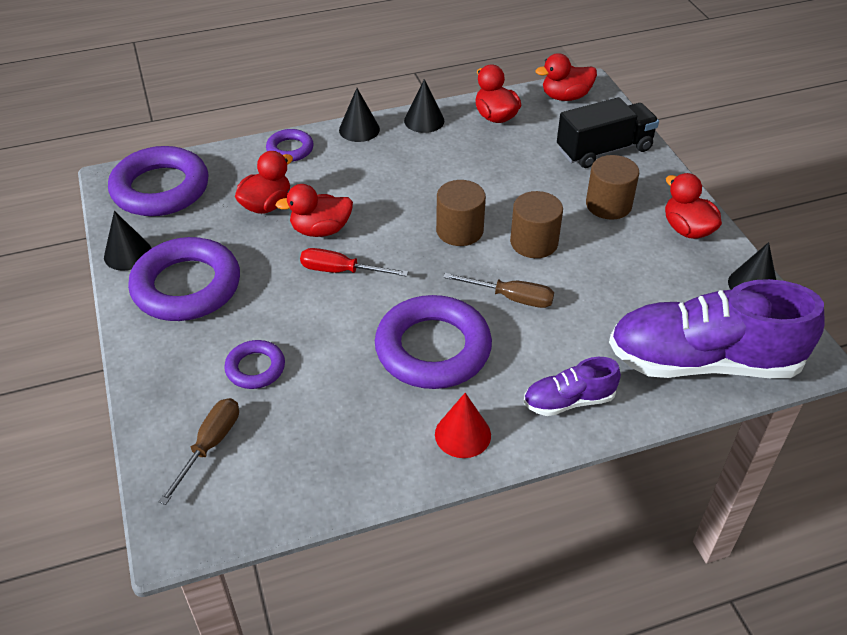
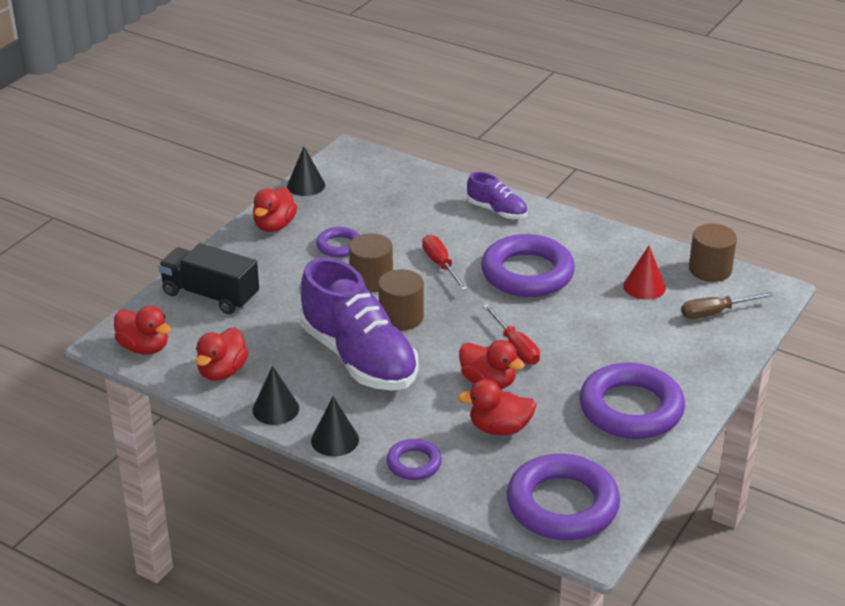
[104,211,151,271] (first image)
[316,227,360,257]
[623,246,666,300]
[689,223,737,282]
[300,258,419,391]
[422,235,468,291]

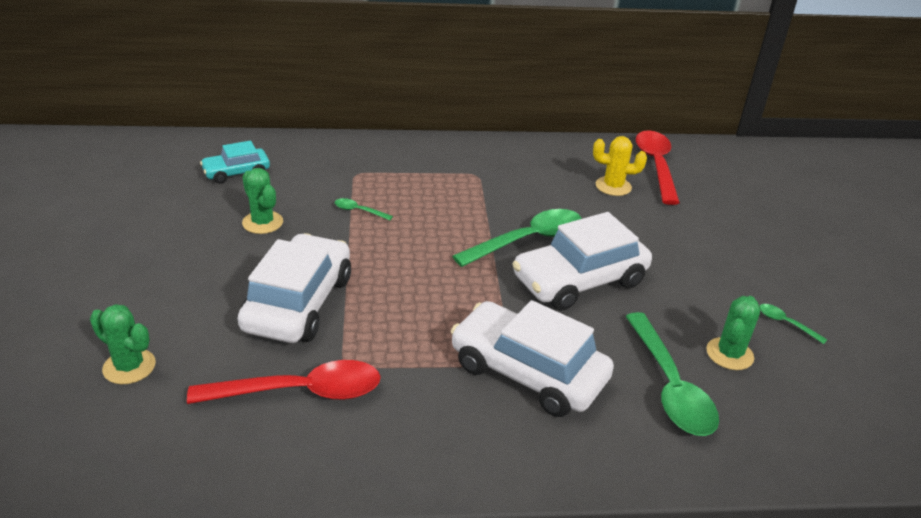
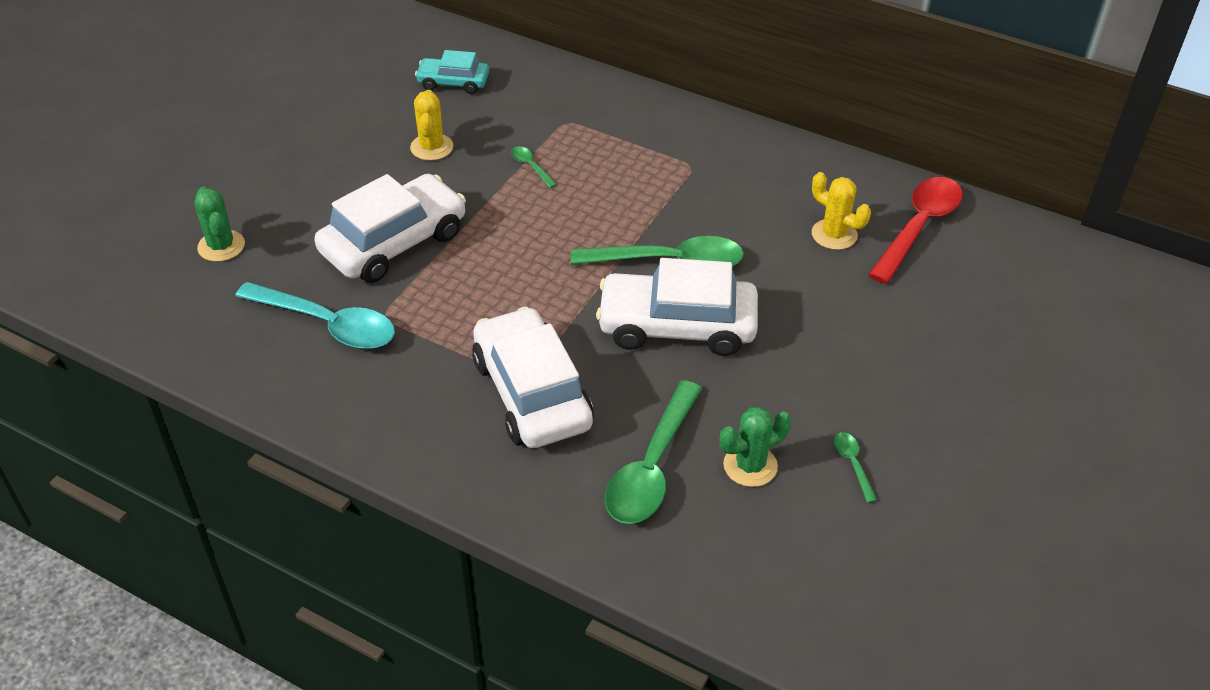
[235,282,395,349]
[410,90,453,161]

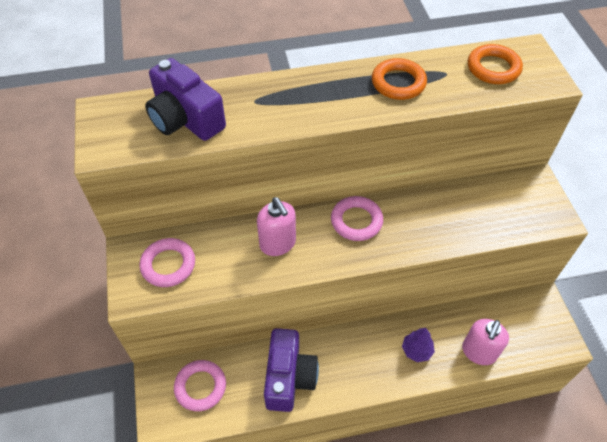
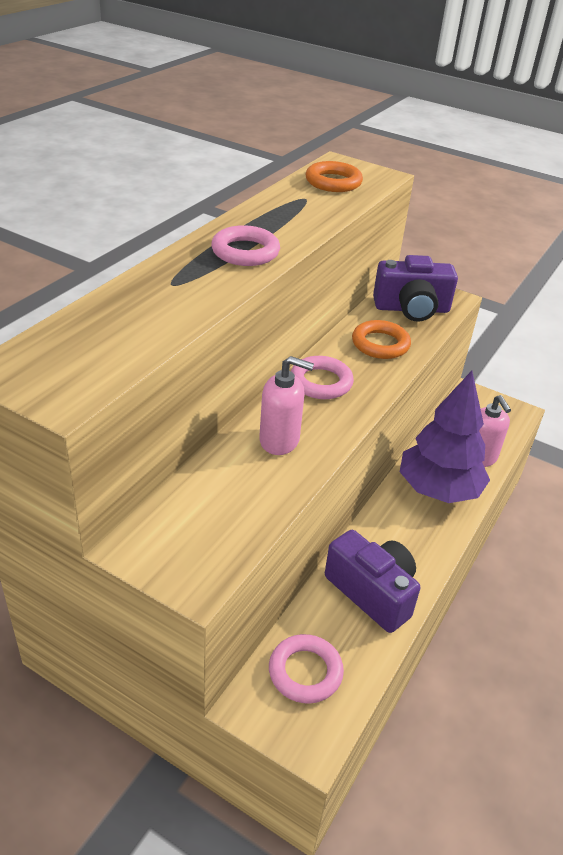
[211,225,280,266]
[373,255,458,322]
[352,320,411,359]
[400,371,490,503]

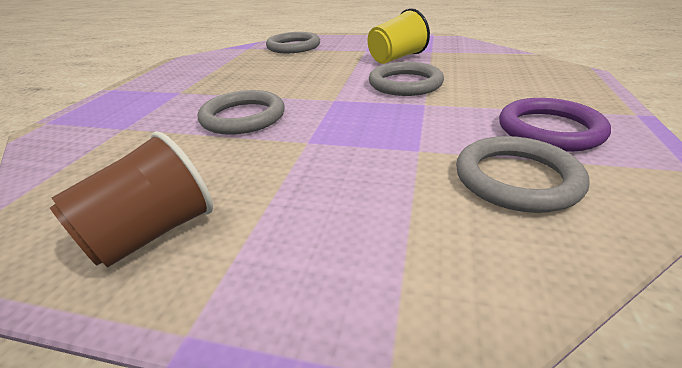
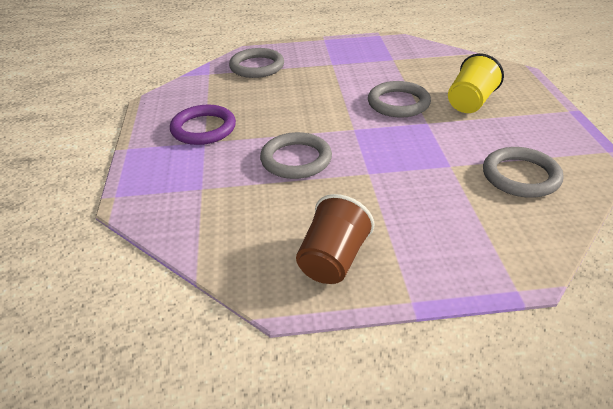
[448,54,504,113]
[170,105,236,145]

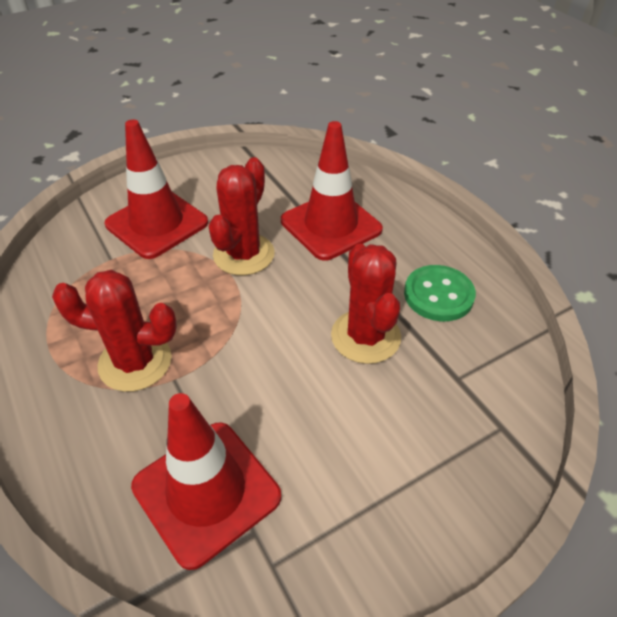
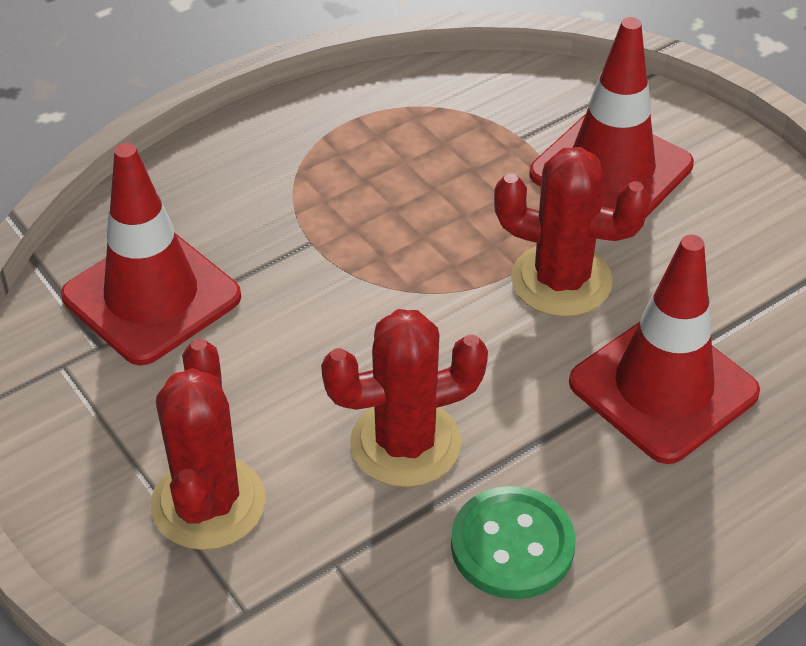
[151,339,266,550]

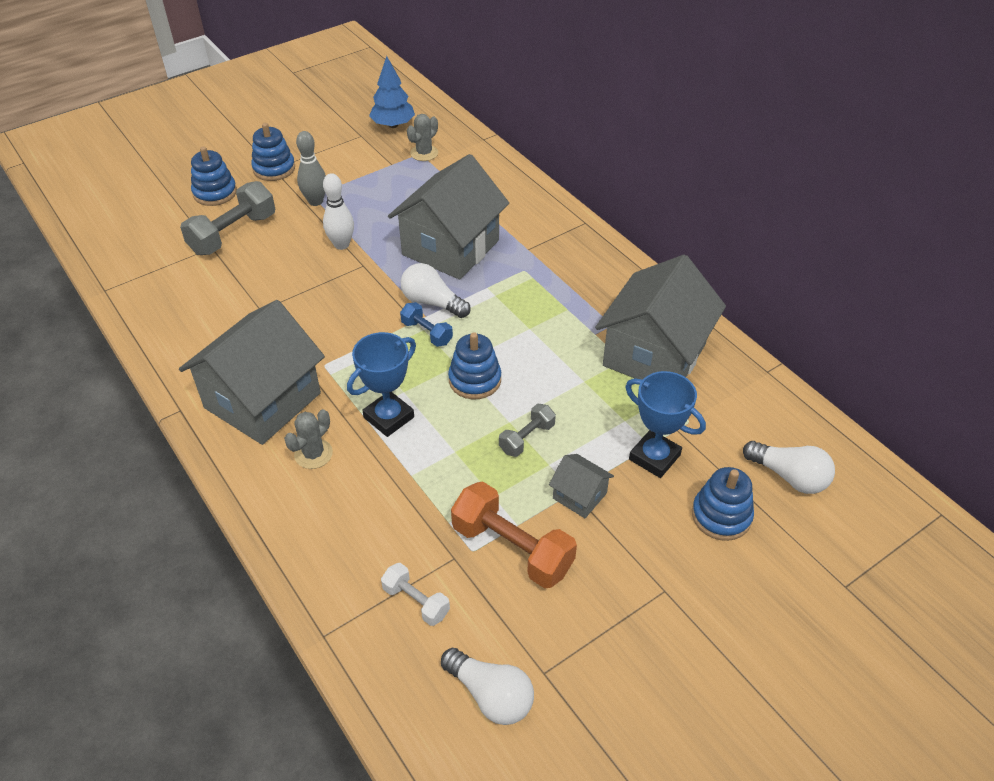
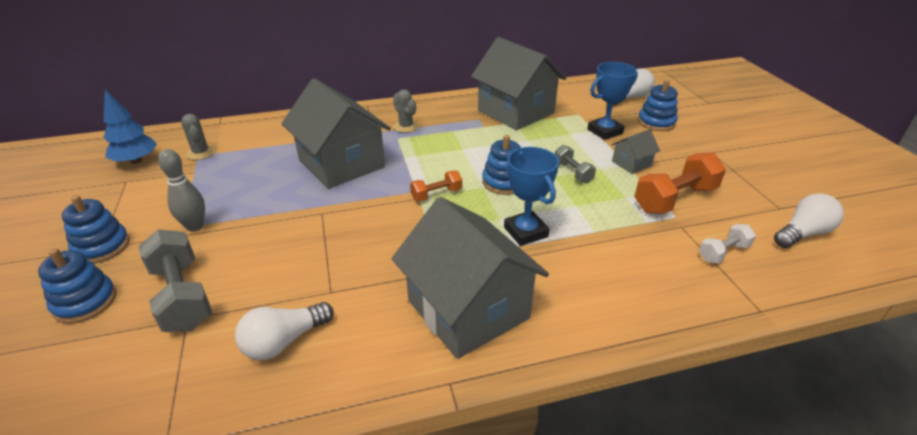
[323,173,354,250] (first image)
[393,89,419,133]
[235,302,334,360]
[410,170,462,201]

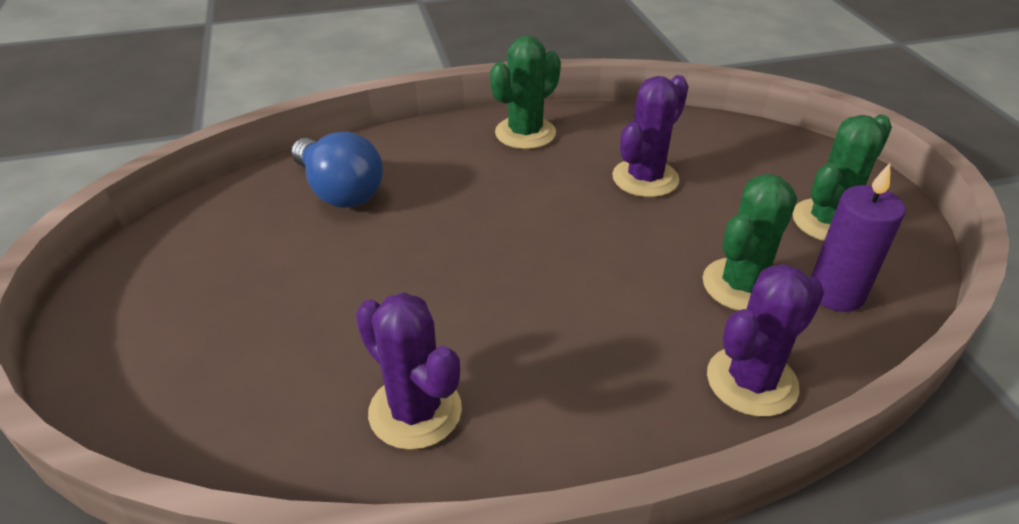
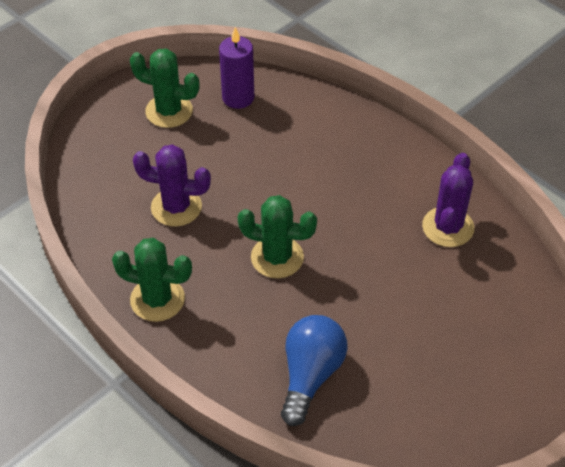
[707,264,824,417] (first image)
[238,195,317,278]

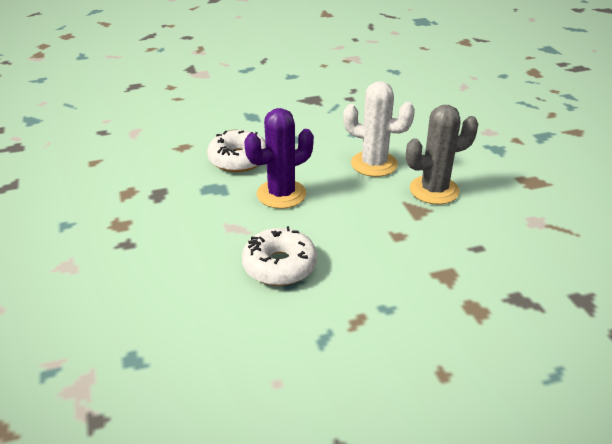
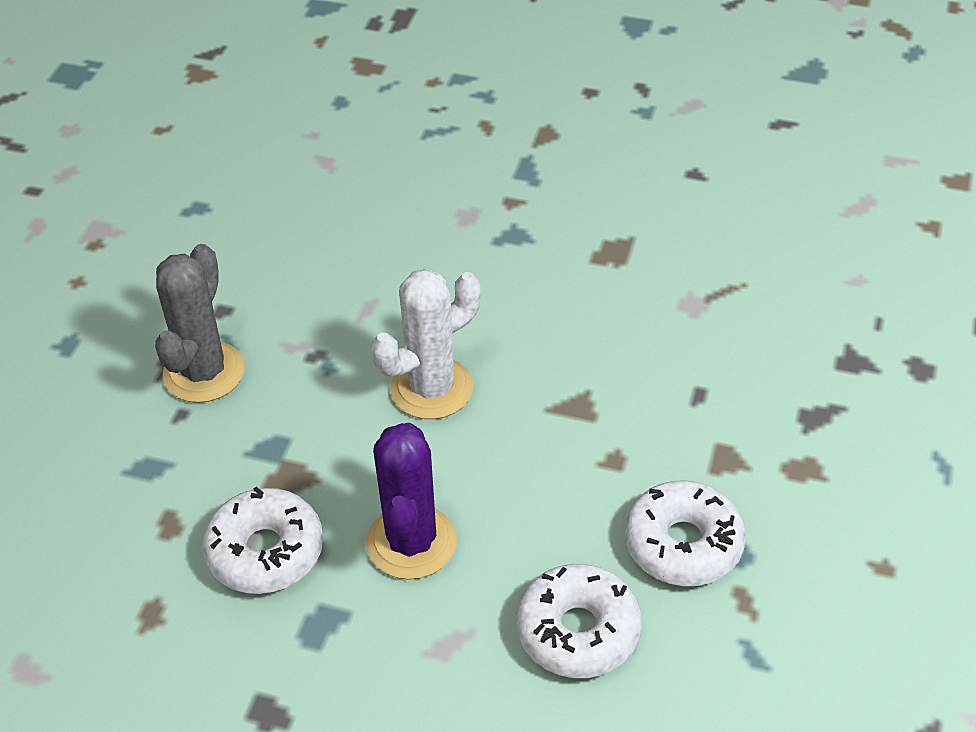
[625,481,746,586]
[155,244,245,403]

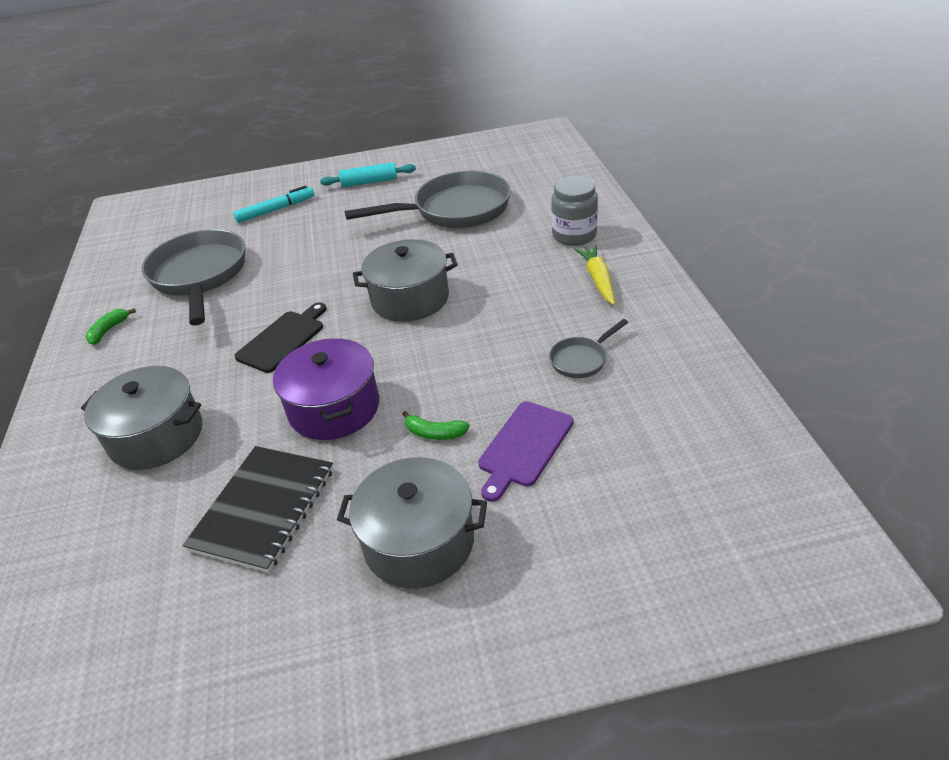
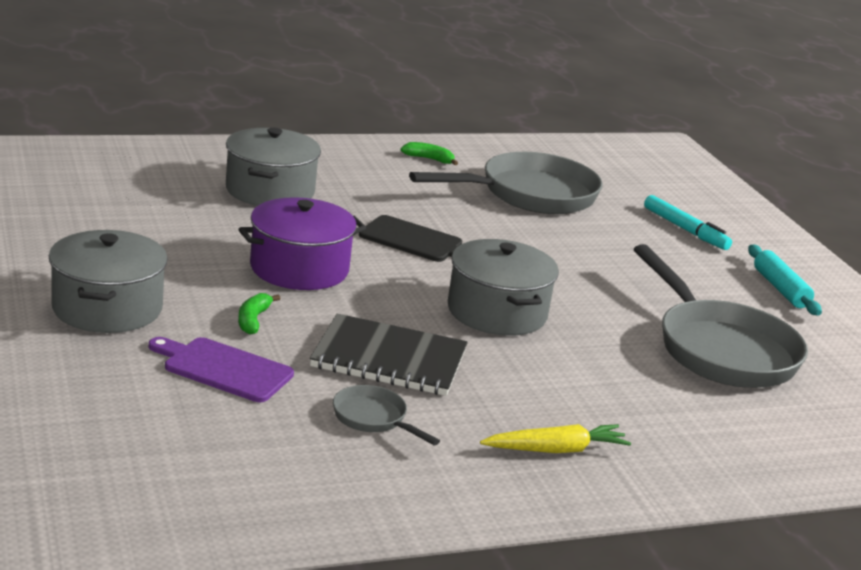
[551,176,598,246] (first image)
[310,313,468,396]

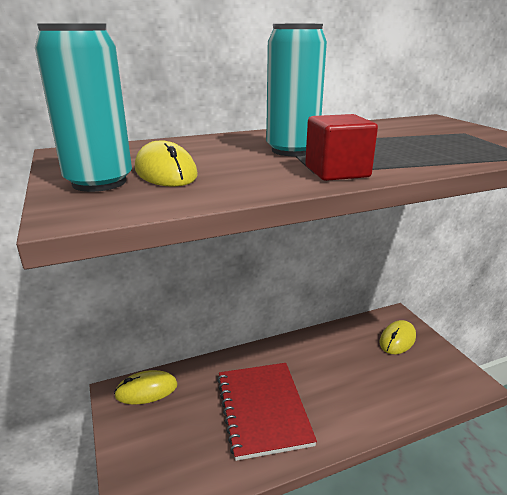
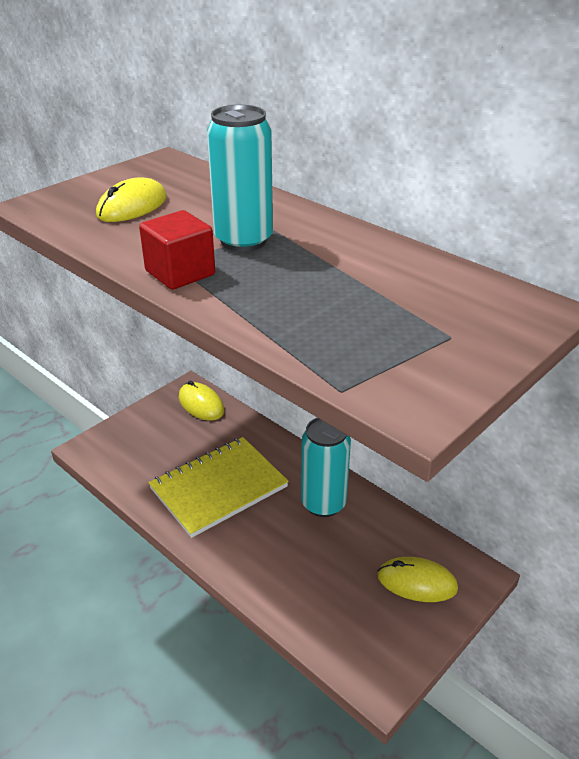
[301,418,351,517]
[149,437,289,538]

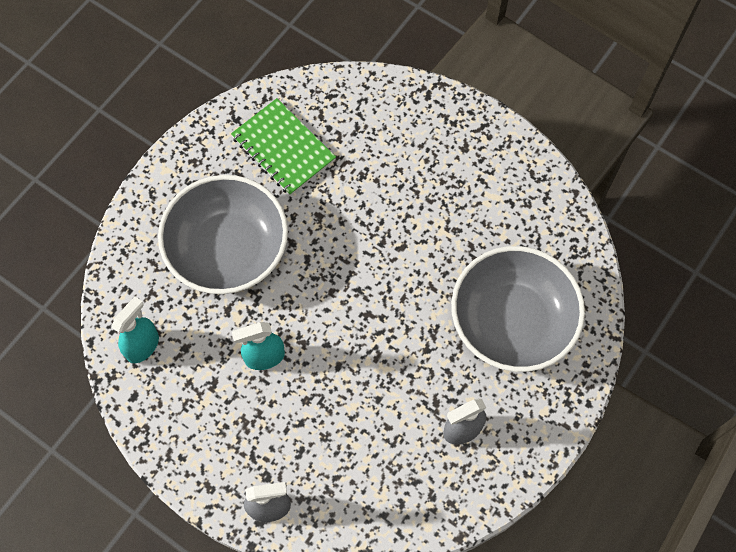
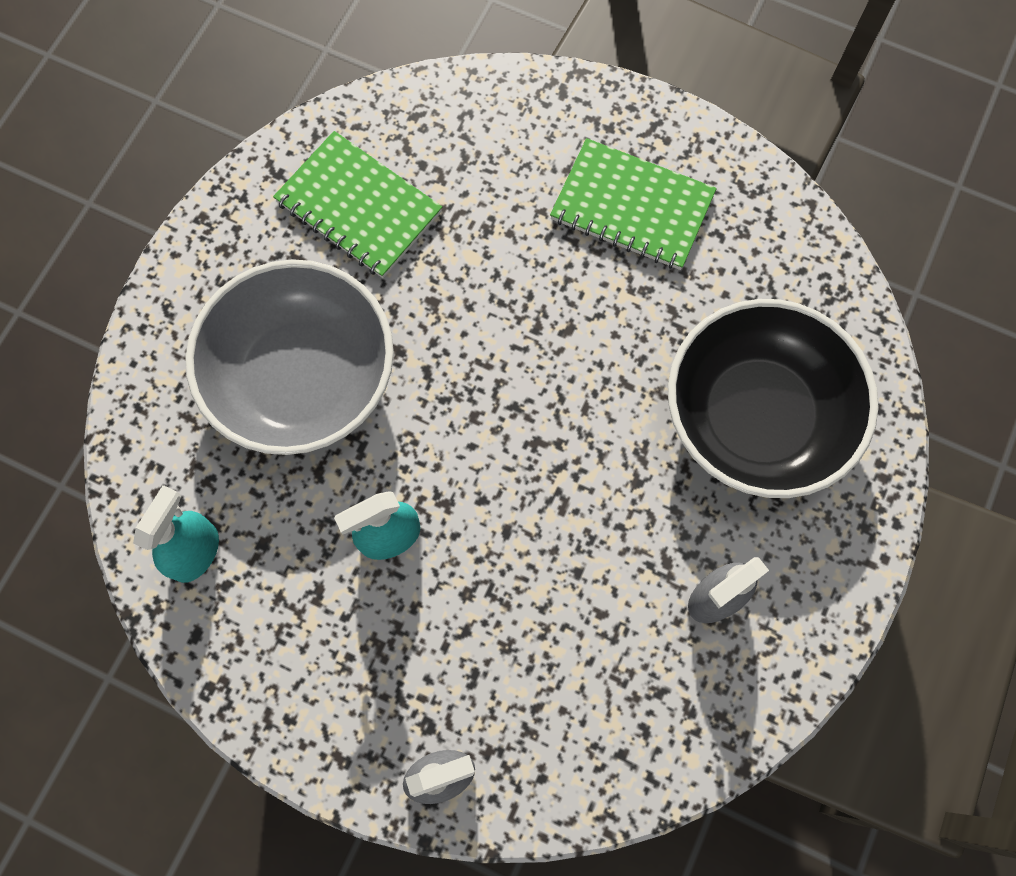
[550,138,717,270]
[668,299,879,498]

